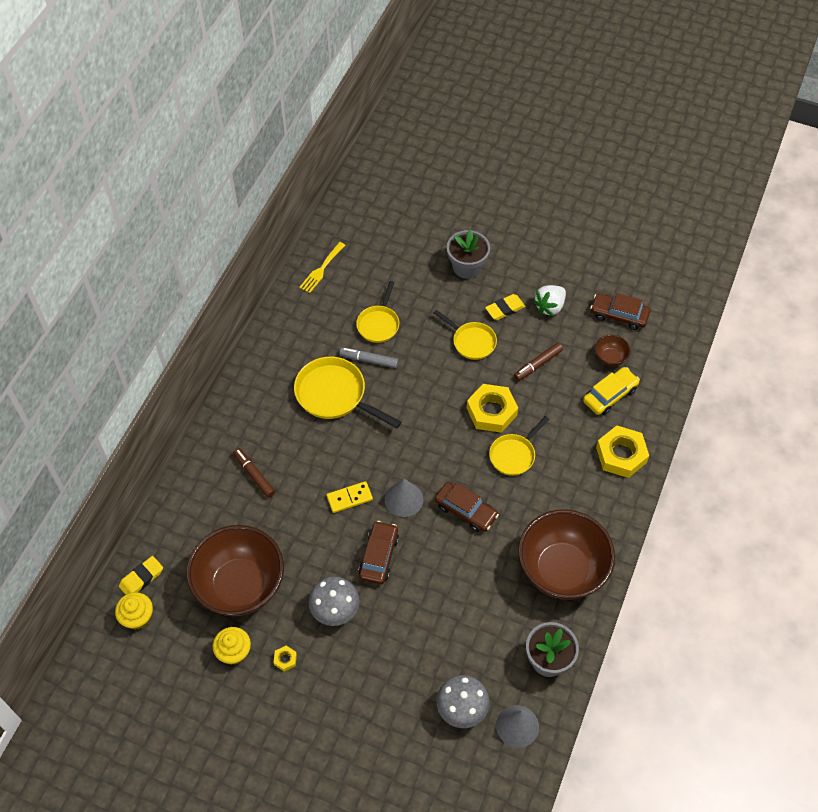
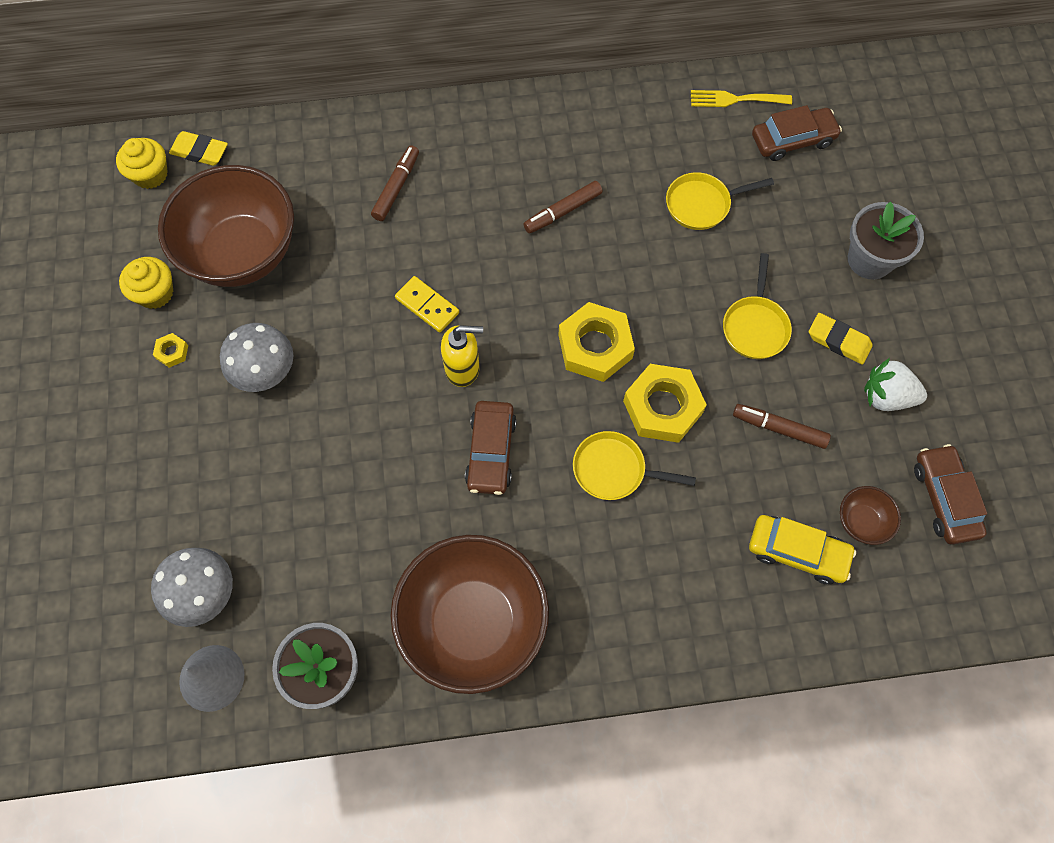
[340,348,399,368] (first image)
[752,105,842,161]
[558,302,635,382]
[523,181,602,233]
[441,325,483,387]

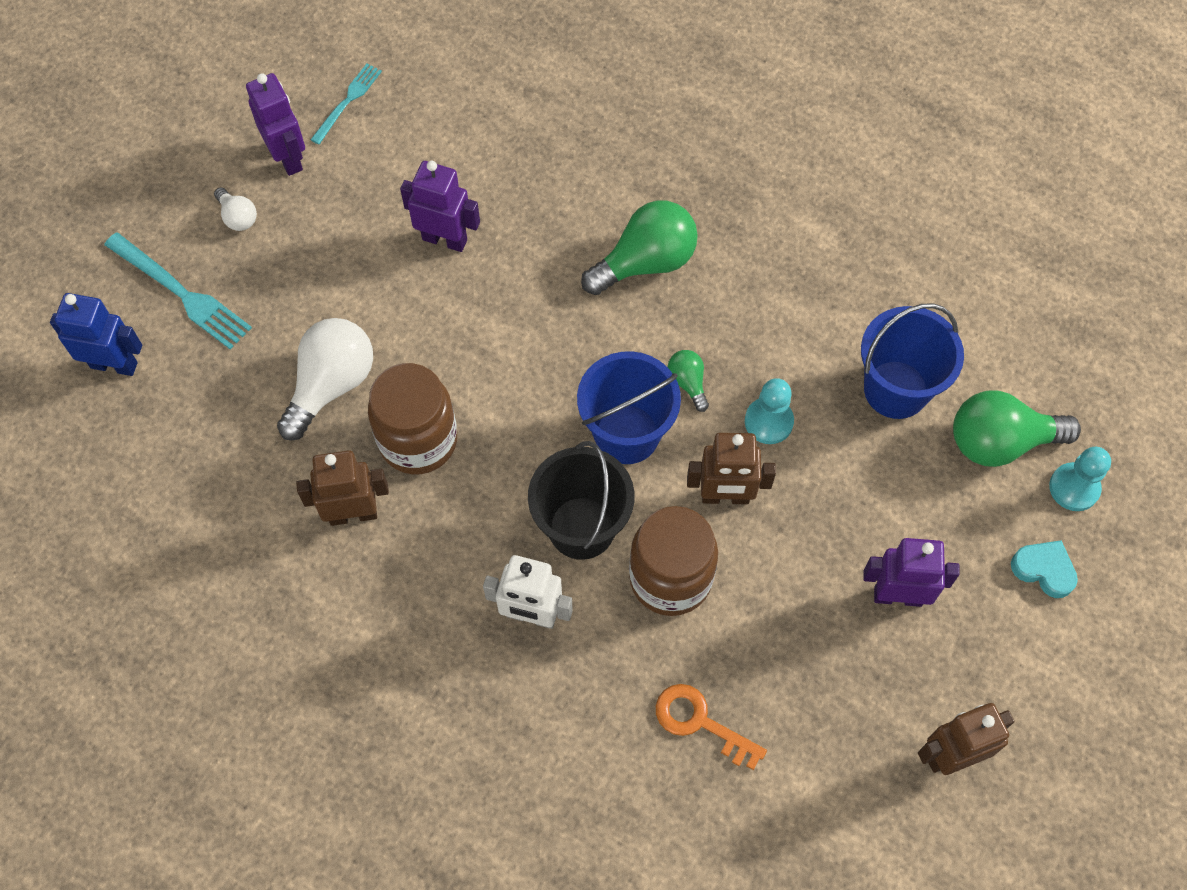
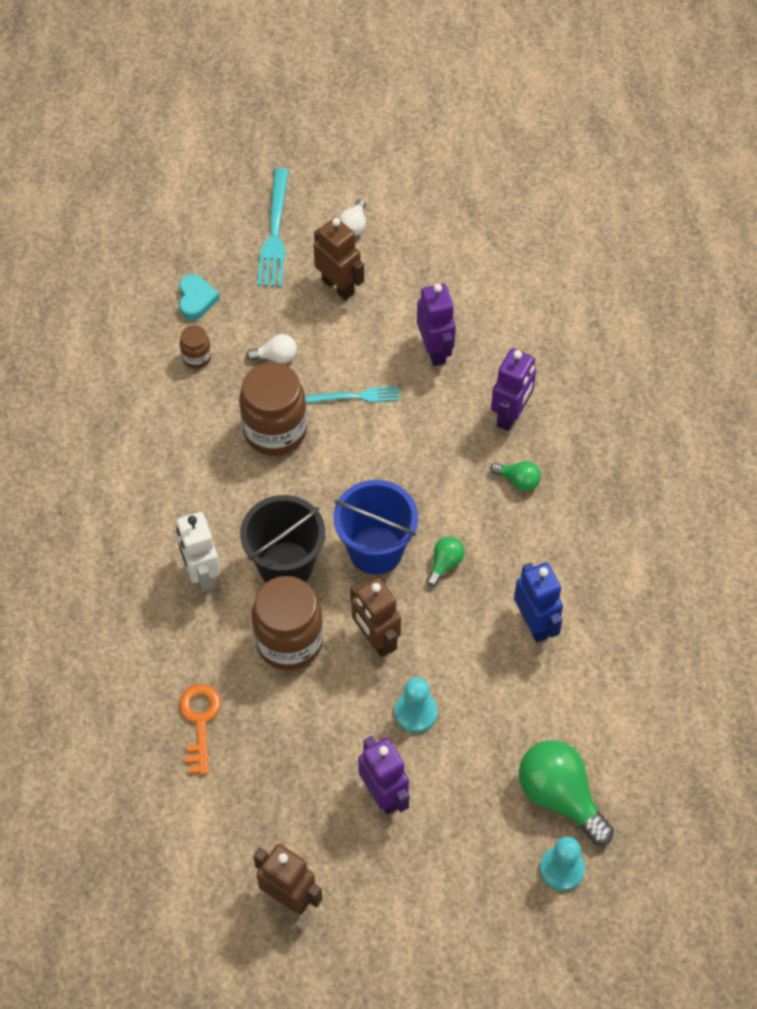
[861,303,964,419] (first image)
[180,325,211,369]
[514,562,563,642]
[491,348,536,431]
[314,217,364,300]
[306,386,399,403]
[395,677,437,733]
[179,274,220,320]
[246,334,297,363]
[490,461,541,491]

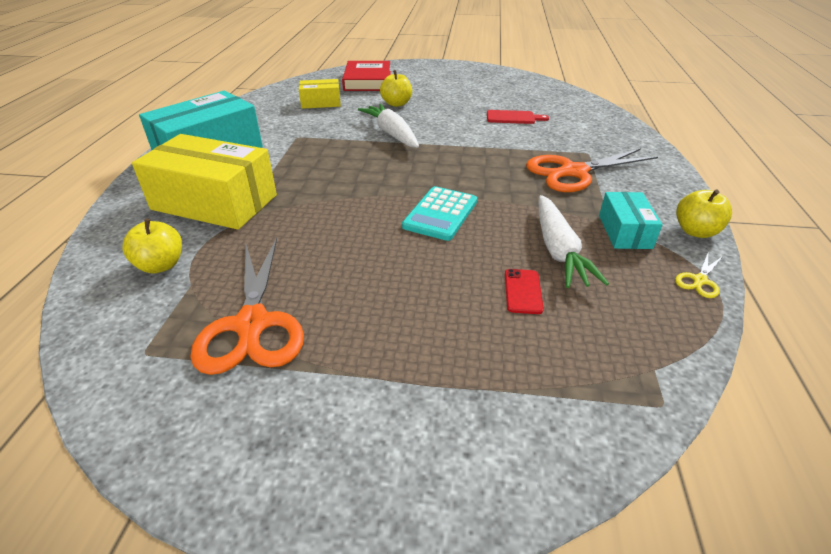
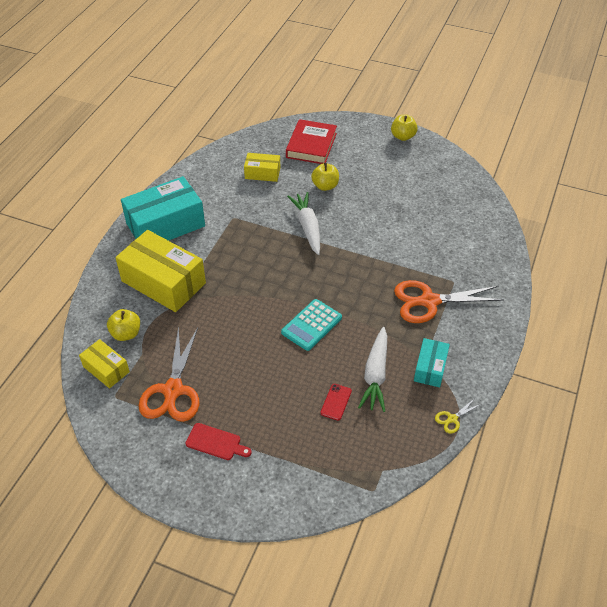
[79,339,130,388]
[186,423,252,460]
[391,115,418,141]

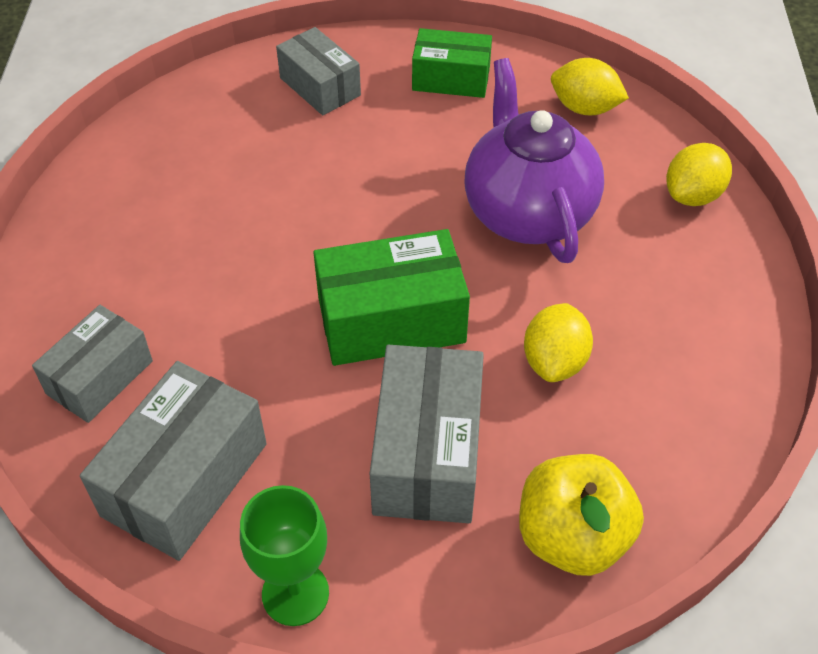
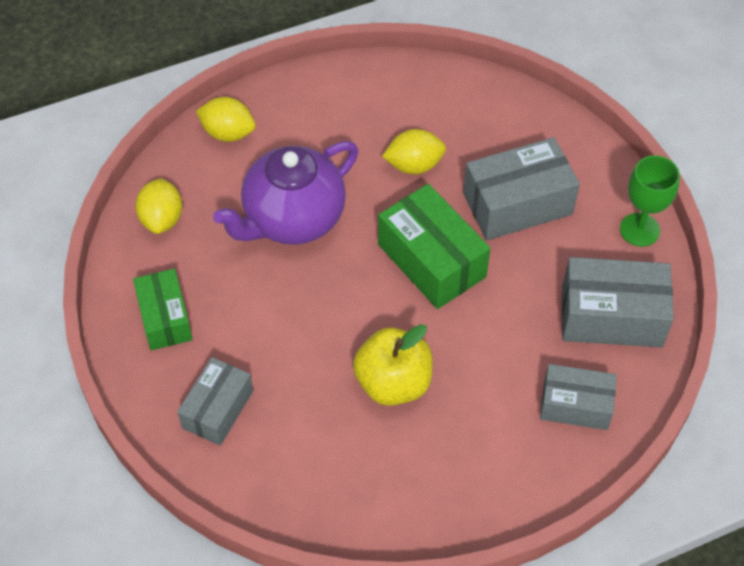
[353,324,433,406]

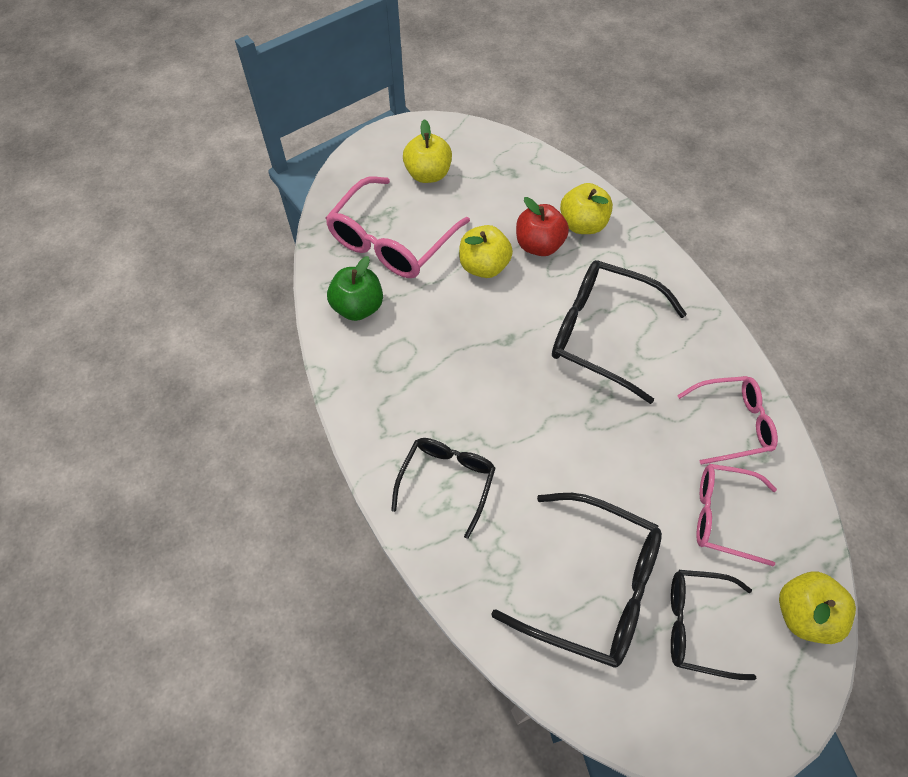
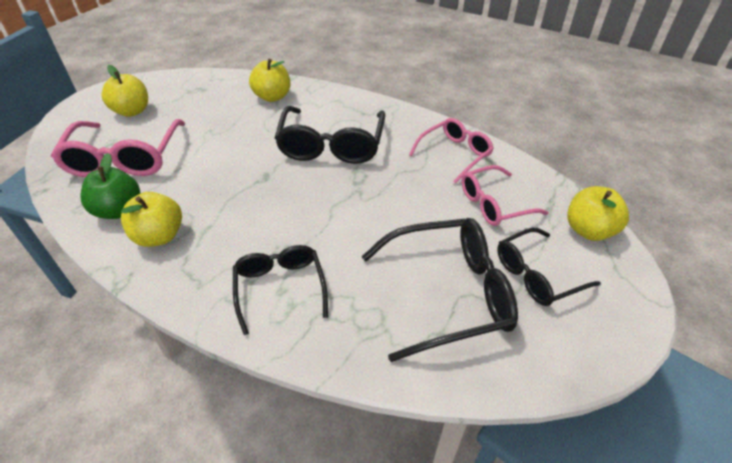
[516,197,569,256] (first image)
[121,192,182,247]
[275,106,385,164]

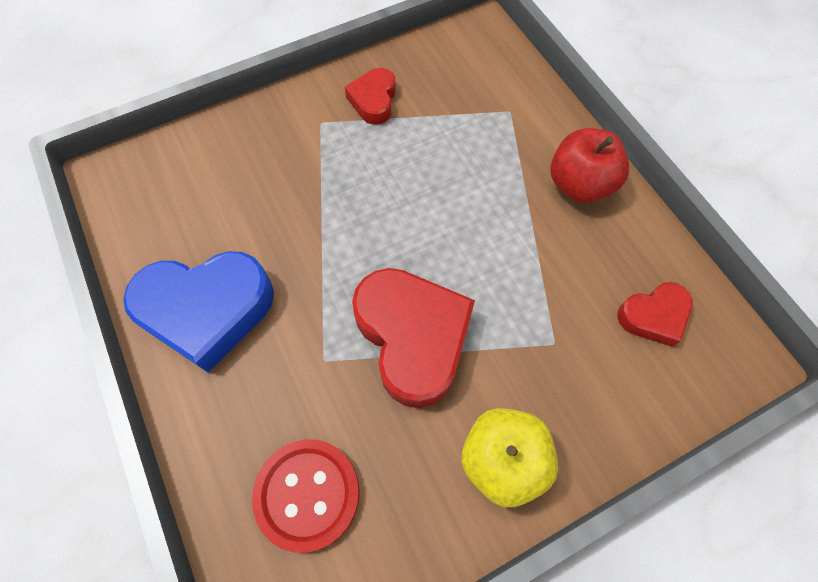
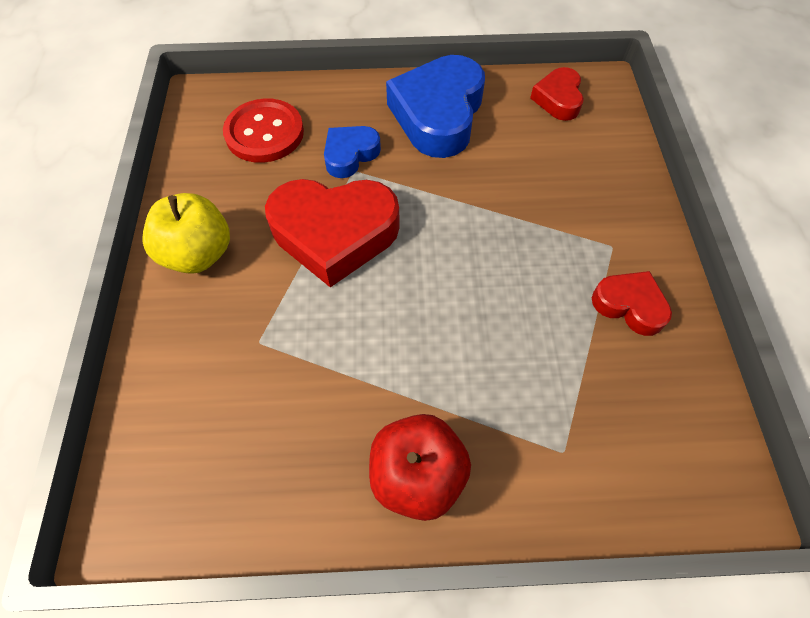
[324,126,381,178]
[530,67,584,121]

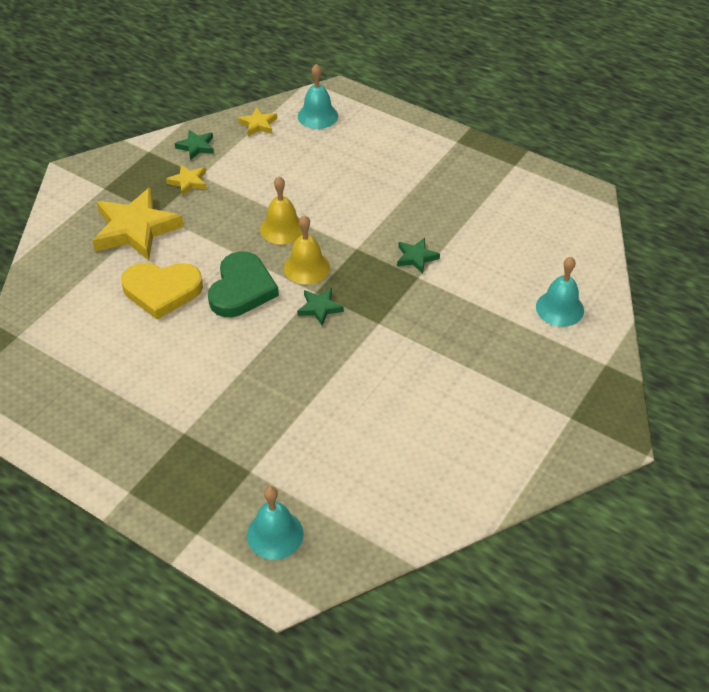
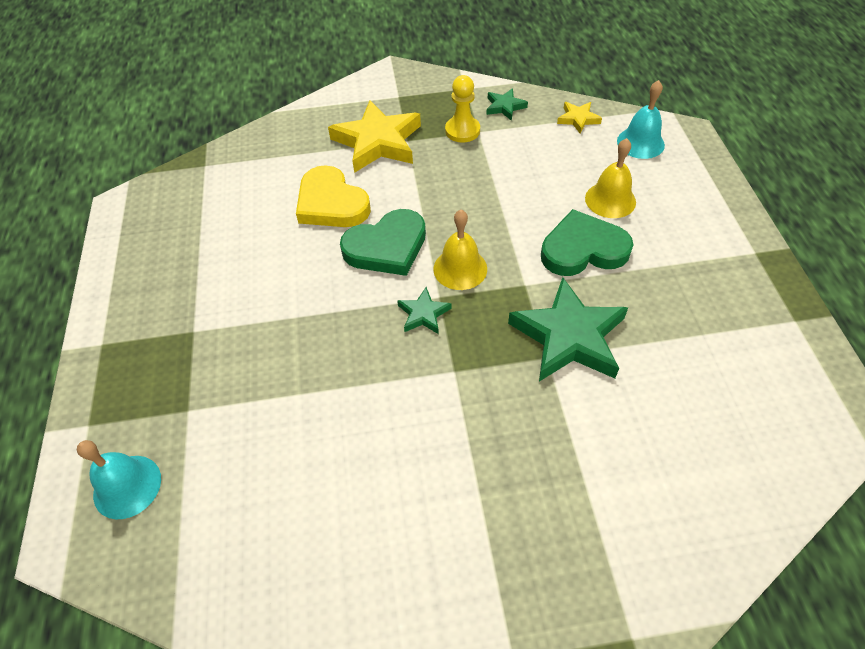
[536,257,584,327] (first image)
[541,209,634,276]
[585,138,636,218]
[445,75,480,143]
[508,277,628,382]

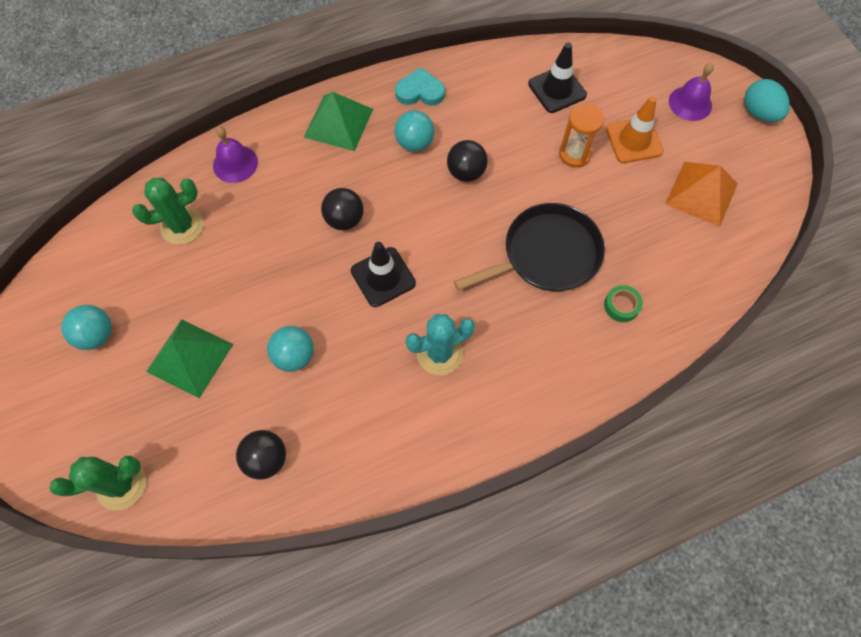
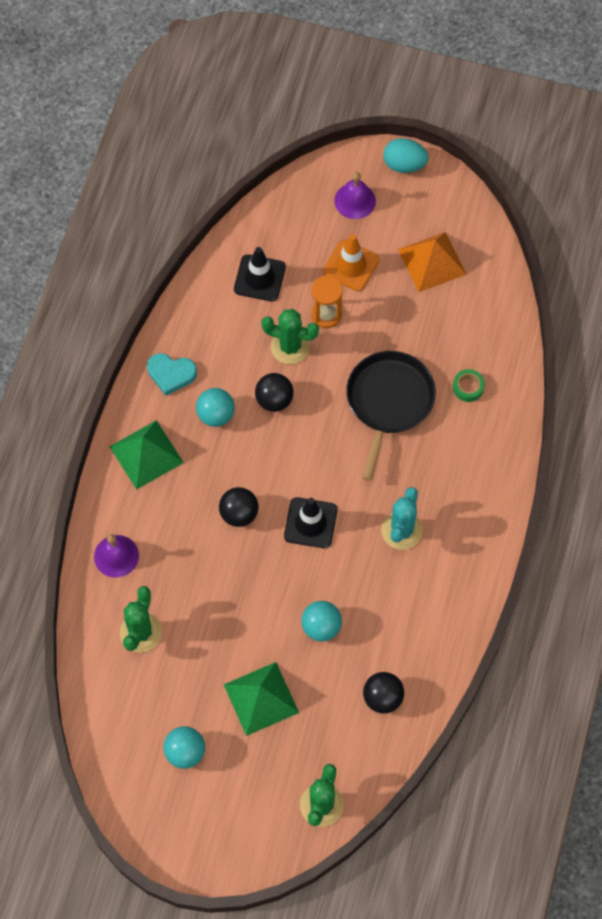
[261,309,319,364]
[147,353,197,395]

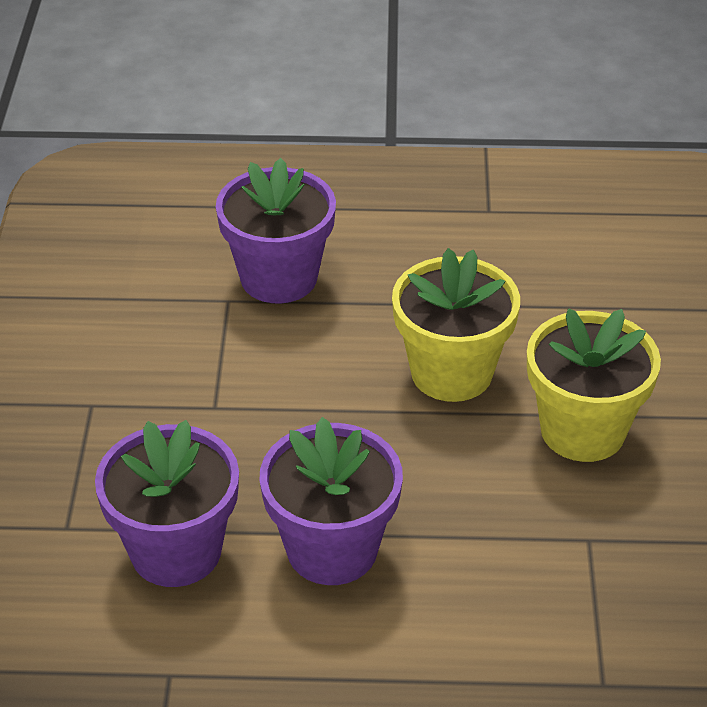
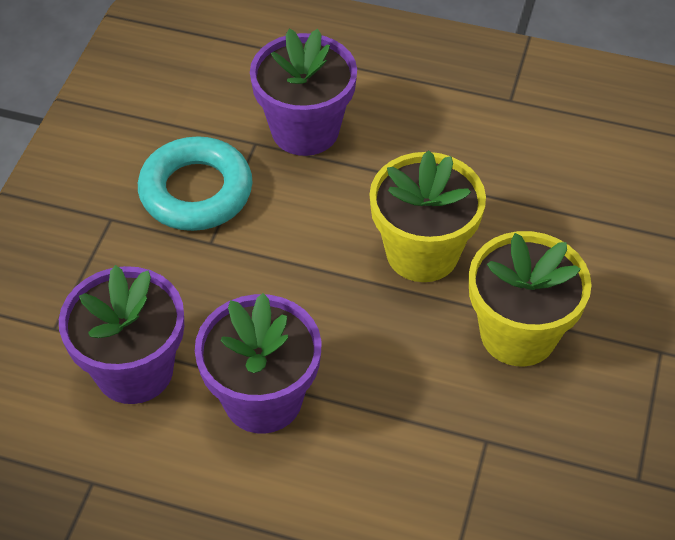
[138,136,253,231]

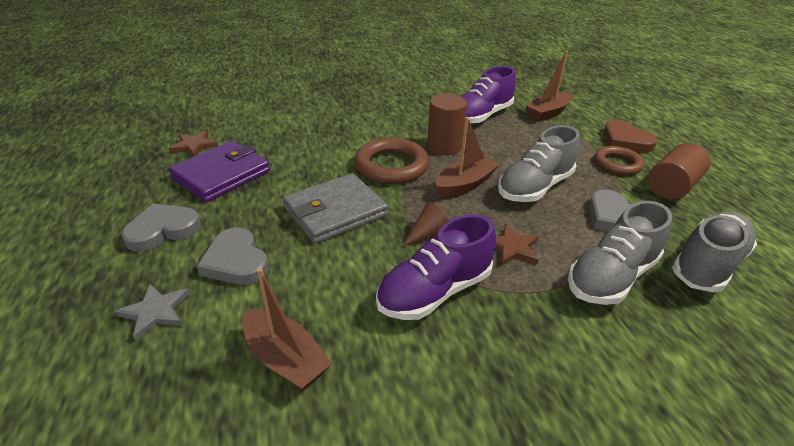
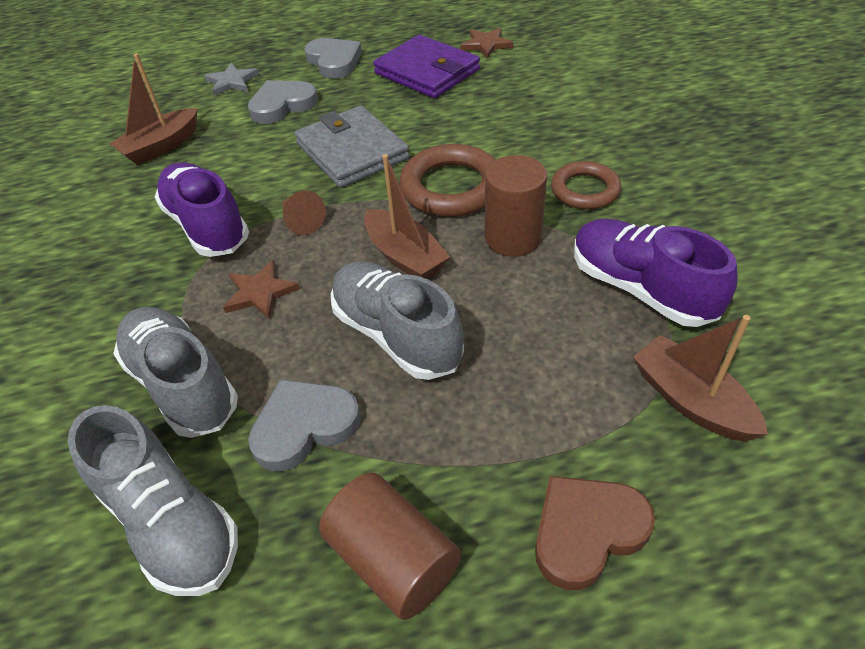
[551,161,621,209]

